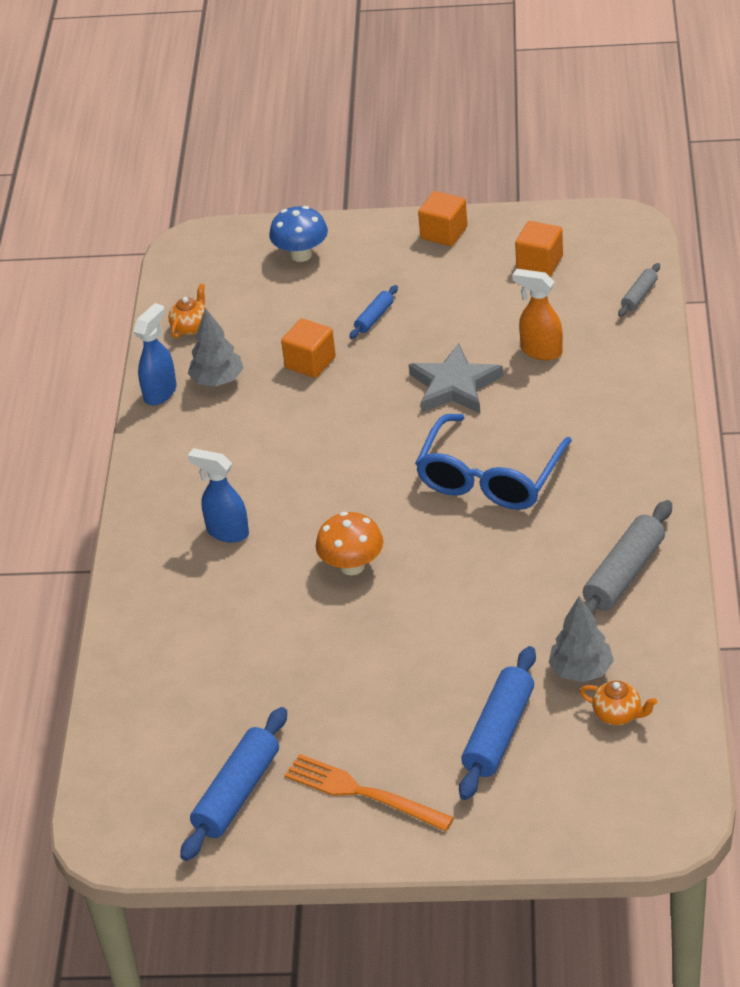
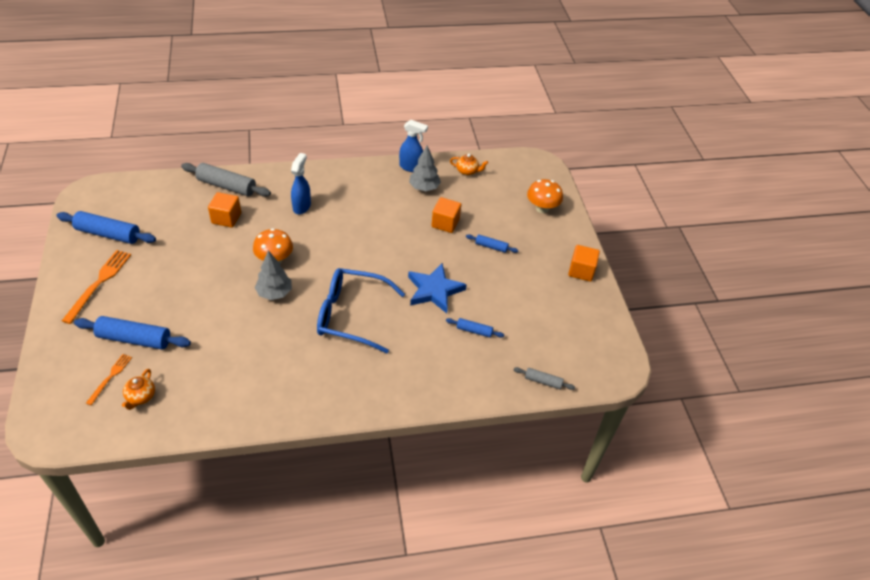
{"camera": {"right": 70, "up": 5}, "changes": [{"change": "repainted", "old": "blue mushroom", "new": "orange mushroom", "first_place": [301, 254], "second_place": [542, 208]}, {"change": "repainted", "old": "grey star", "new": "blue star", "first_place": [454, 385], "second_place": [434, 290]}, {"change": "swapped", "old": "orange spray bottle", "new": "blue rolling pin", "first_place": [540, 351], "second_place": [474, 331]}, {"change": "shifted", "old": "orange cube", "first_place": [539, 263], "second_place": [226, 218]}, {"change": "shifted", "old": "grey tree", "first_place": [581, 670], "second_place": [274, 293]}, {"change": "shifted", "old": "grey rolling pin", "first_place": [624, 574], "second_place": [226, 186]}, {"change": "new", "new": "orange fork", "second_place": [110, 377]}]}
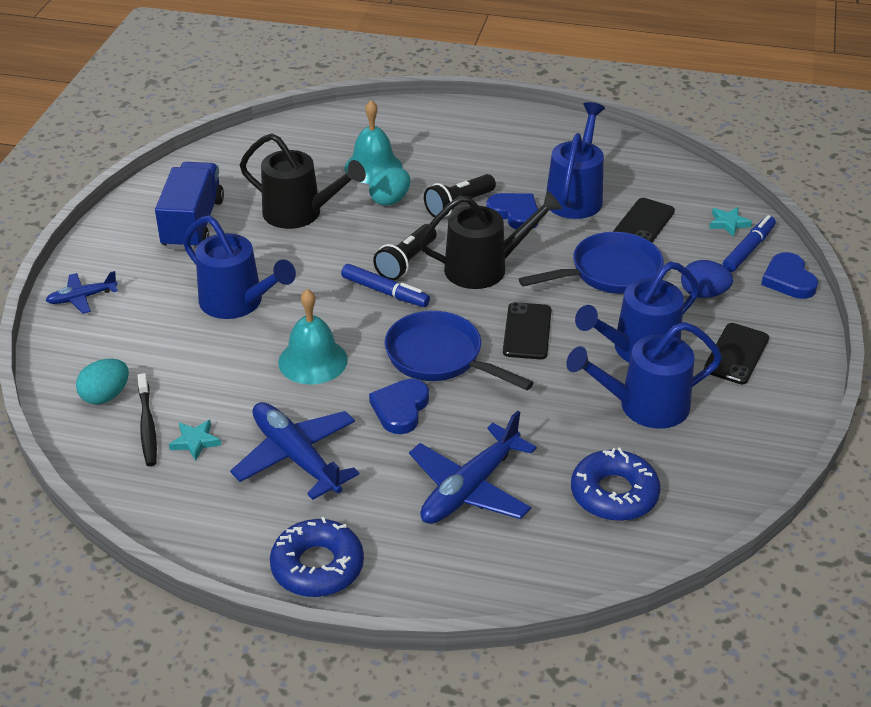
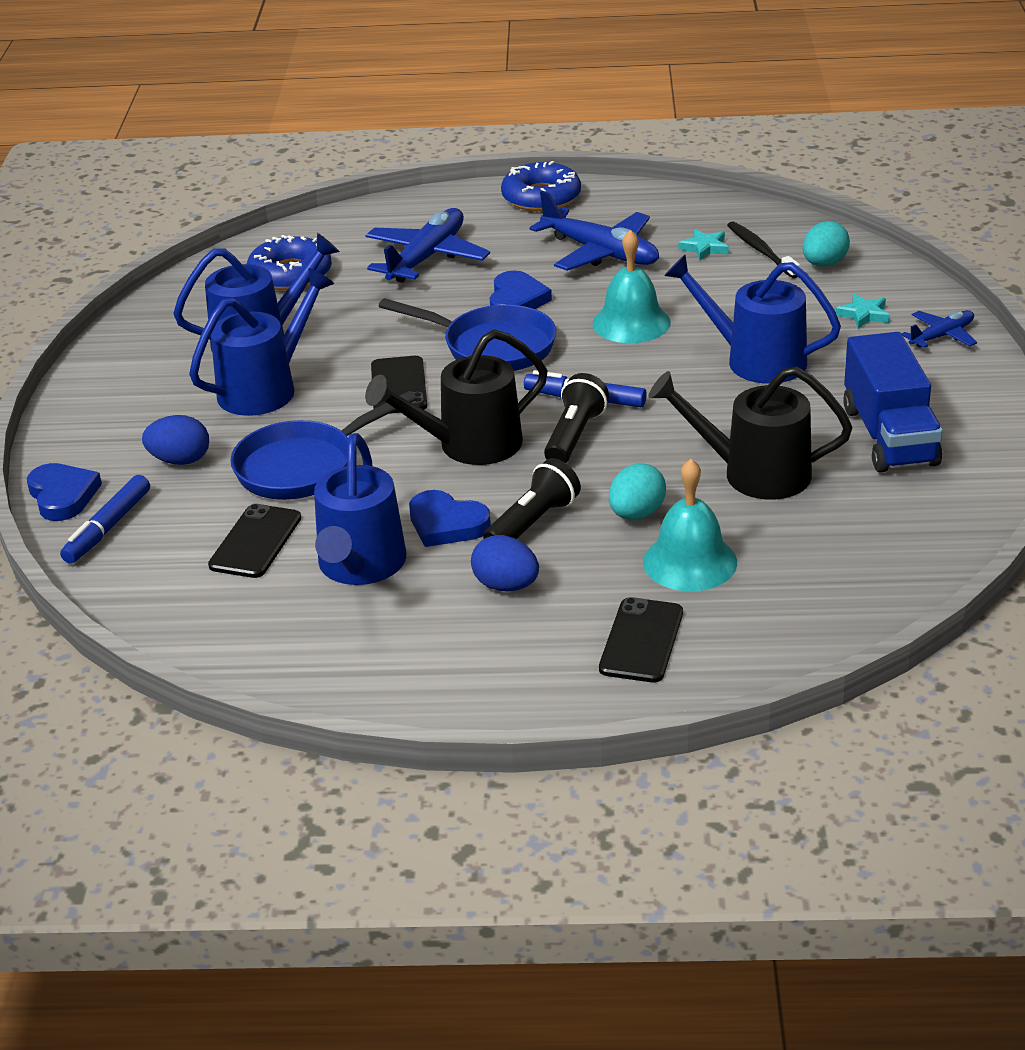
{"camera": {"right": 170, "up": -5}, "changes": [{"change": "shifted", "old": "black phone", "first_place": [736, 354], "second_place": [641, 641]}, {"change": "shifted", "old": "turquoise star", "first_place": [728, 223], "second_place": [863, 315]}, {"change": "new", "new": "blue egg", "second_place": [506, 586]}]}
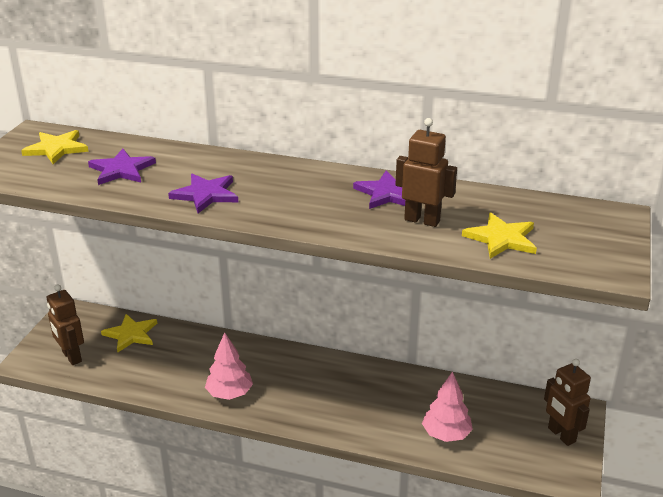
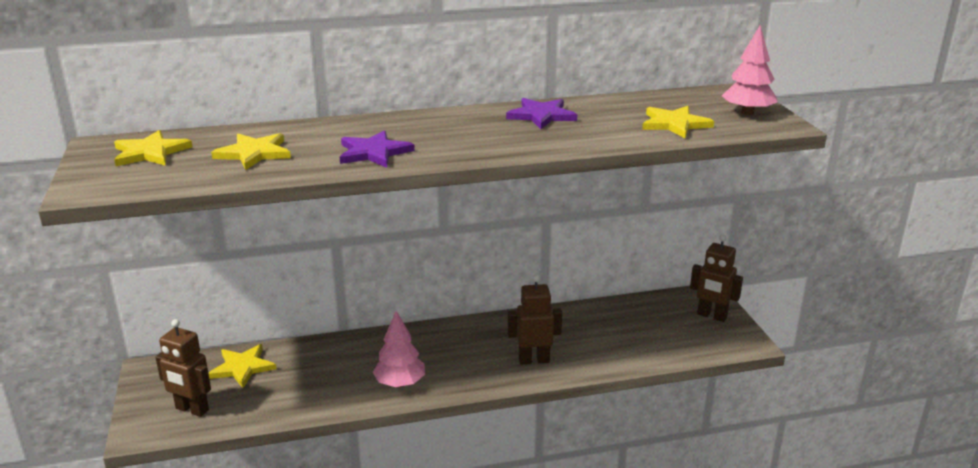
{"camera": {"right": -30, "up": -5}, "changes": [{"change": "repainted", "old": "purple star", "new": "yellow star", "first_place": [121, 170], "second_place": [254, 153]}, {"change": "shifted", "old": "brown robot", "first_place": [422, 220], "second_place": [534, 360]}, {"change": "shifted", "old": "pink tree", "first_place": [446, 434], "second_place": [747, 113]}]}
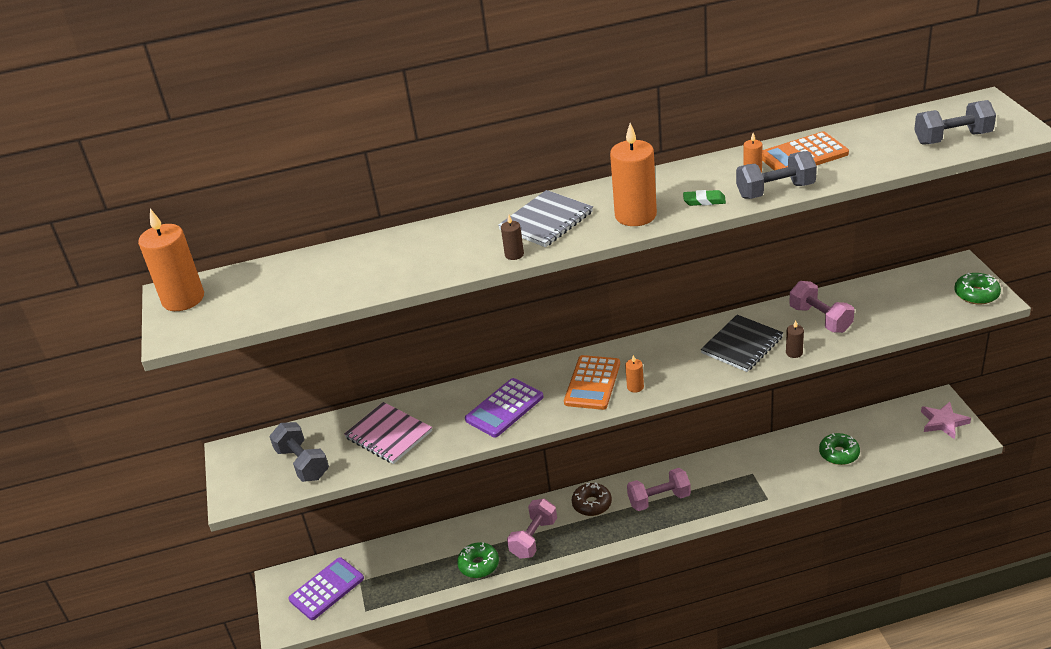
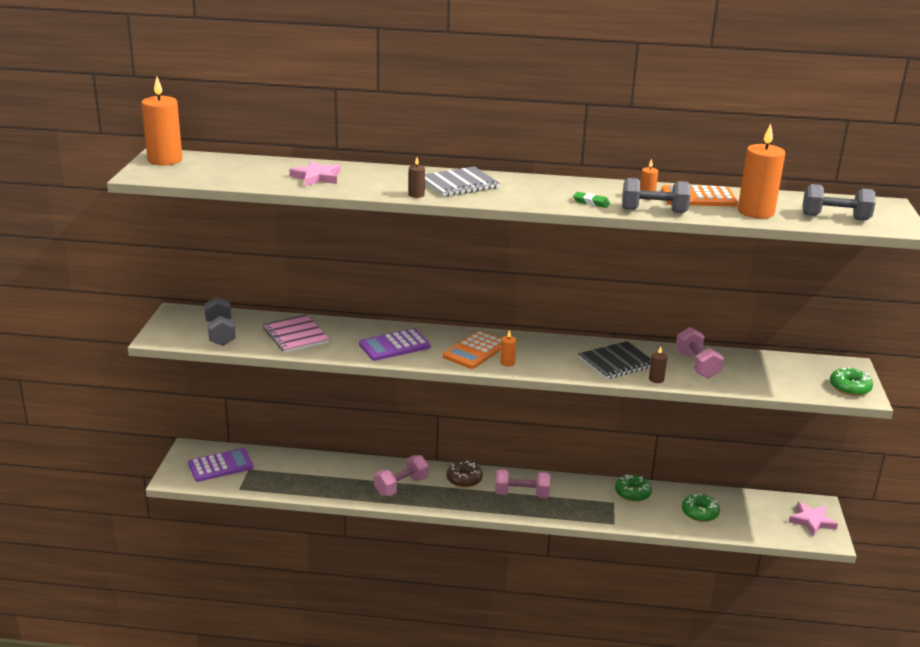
{"camera": {"right": 15, "up": -10}, "changes": [{"change": "shifted", "old": "green donut", "first_place": [479, 565], "second_place": [632, 493]}, {"change": "shifted", "old": "orange candle", "first_place": [635, 215], "second_place": [755, 212]}, {"change": "new", "new": "pink star", "second_place": [316, 177]}]}
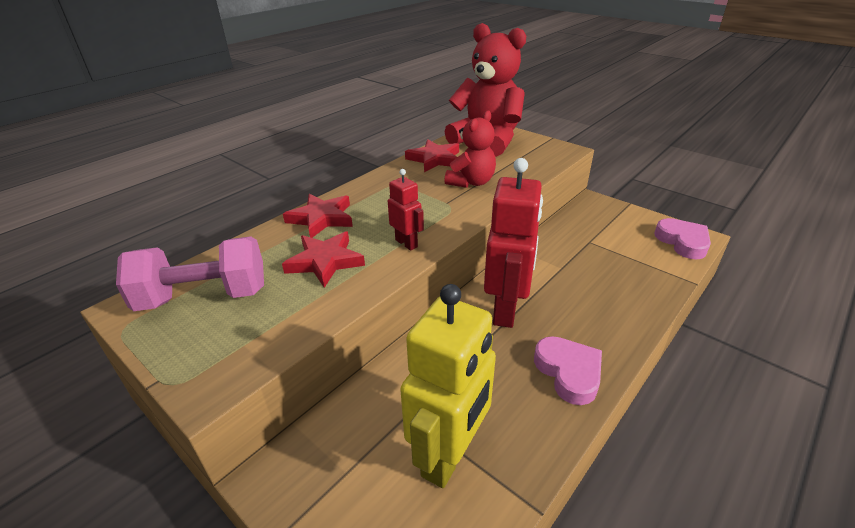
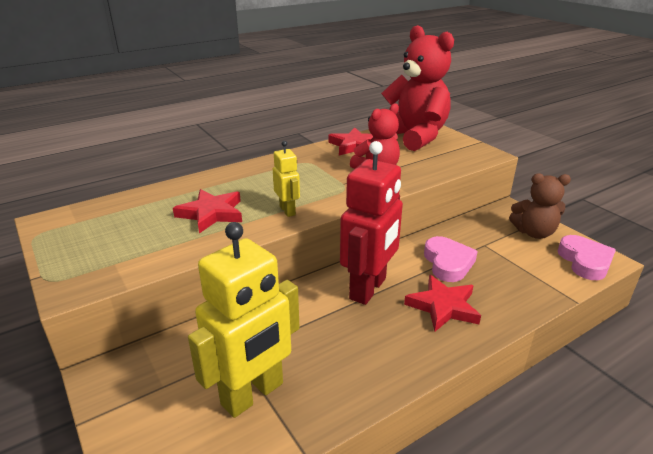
{"camera": {"right": 15, "up": -5}, "changes": [{"change": "gone", "old": "pink dumbbell", "first_place": [204, 297]}, {"change": "shifted", "old": "red star", "first_place": [321, 218], "second_place": [443, 306]}, {"change": "repainted", "old": "red robot", "new": "yellow robot", "first_place": [406, 243], "second_place": [287, 210]}, {"change": "shifted", "old": "pink heart", "first_place": [569, 372], "second_place": [448, 263]}, {"change": "new", "new": "brown teddy bear", "second_place": [534, 233]}]}
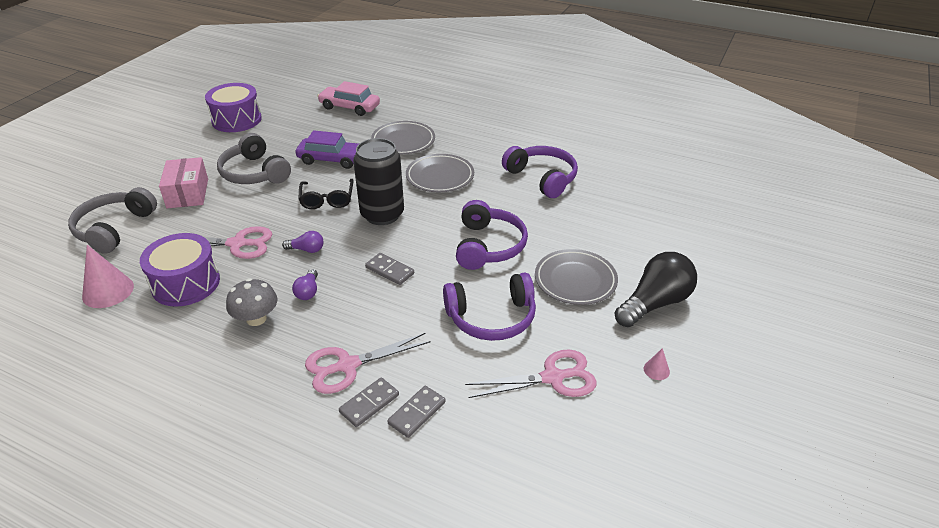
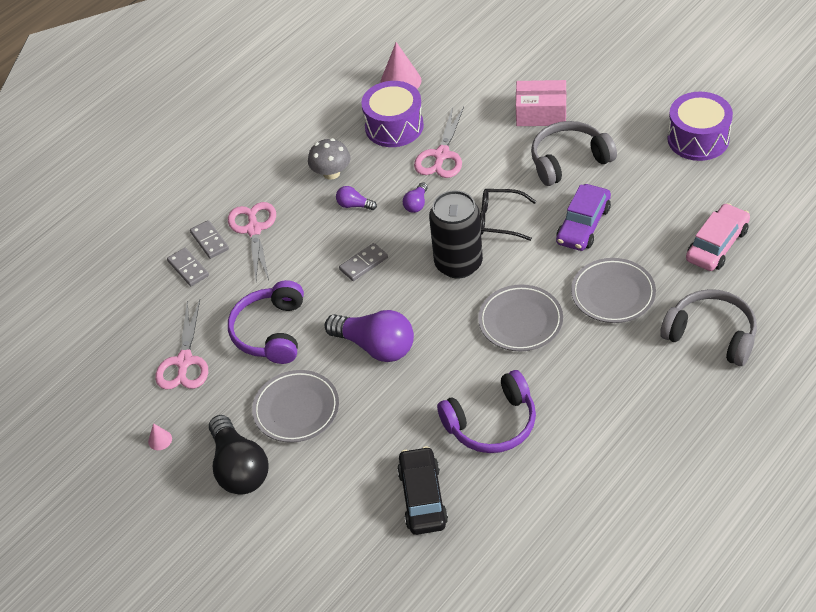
{"camera": {"right": 110, "up": 10}, "changes": [{"change": "shifted", "old": "grey headphones", "first_place": [114, 229], "second_place": [711, 335]}, {"change": "swapped", "old": "purple headphones", "new": "purple light bulb", "first_place": [488, 246], "second_place": [375, 346]}, {"change": "new", "new": "black car", "second_place": [423, 497]}]}
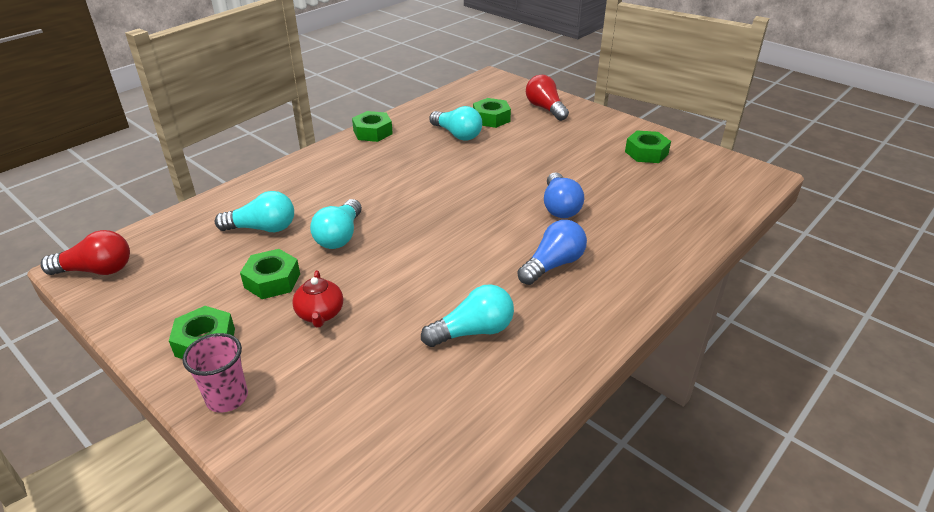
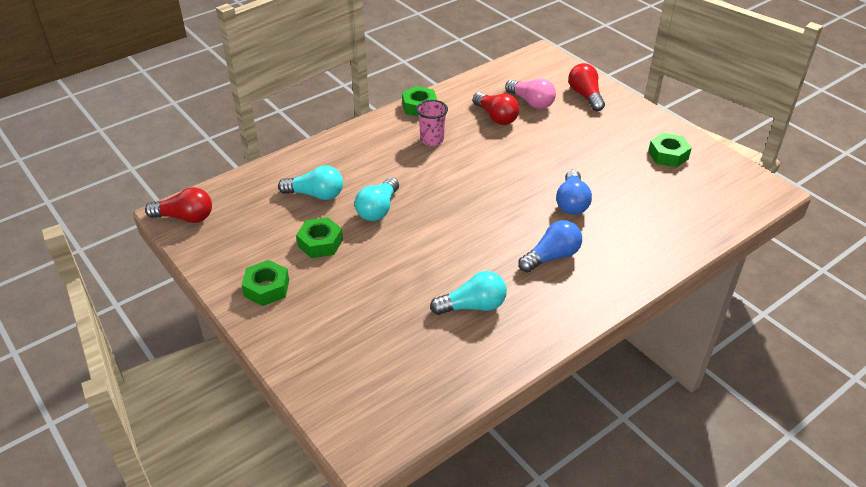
{"camera": {"right": 10, "up": 5}, "changes": [{"change": "shifted", "old": "pink cup", "first_place": [227, 398], "second_place": [432, 140]}, {"change": "gone", "old": "red teapot", "first_place": [320, 314]}, {"change": "repainted", "old": "turquoise light bulb", "new": "red light bulb", "first_place": [457, 134], "second_place": [496, 117]}, {"change": "swapped", "old": "green nut", "new": "pink light bulb", "first_place": [491, 118], "second_place": [531, 102]}]}
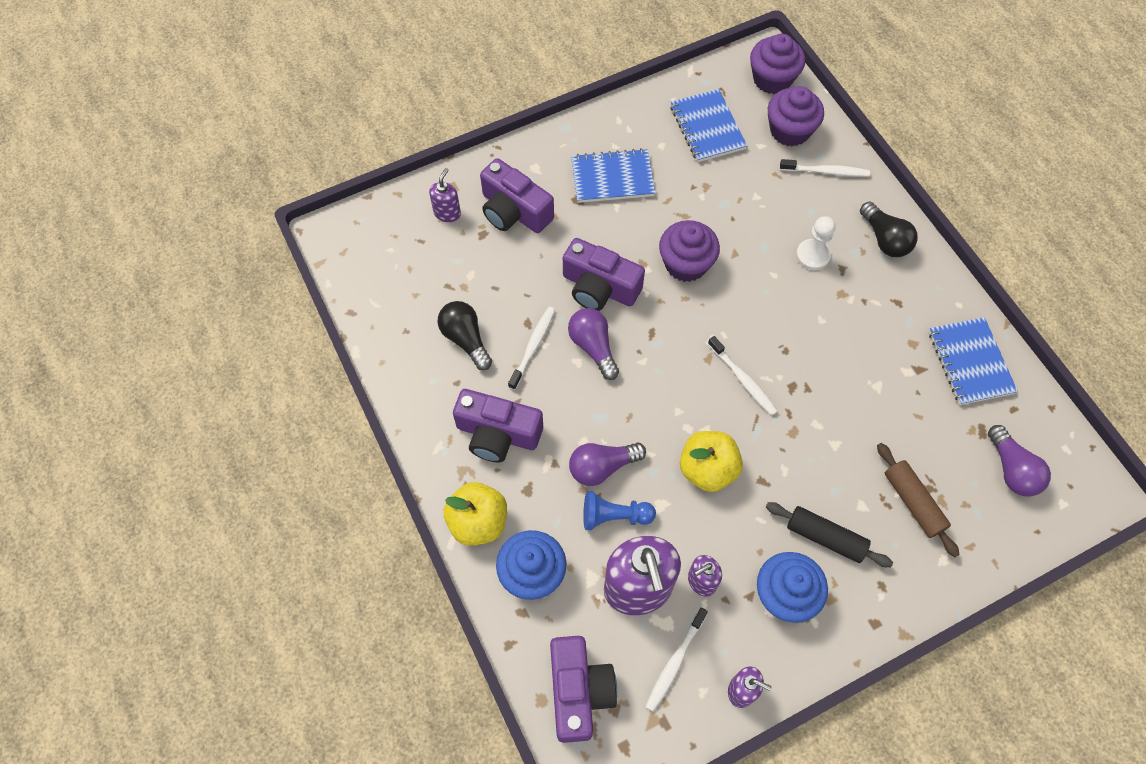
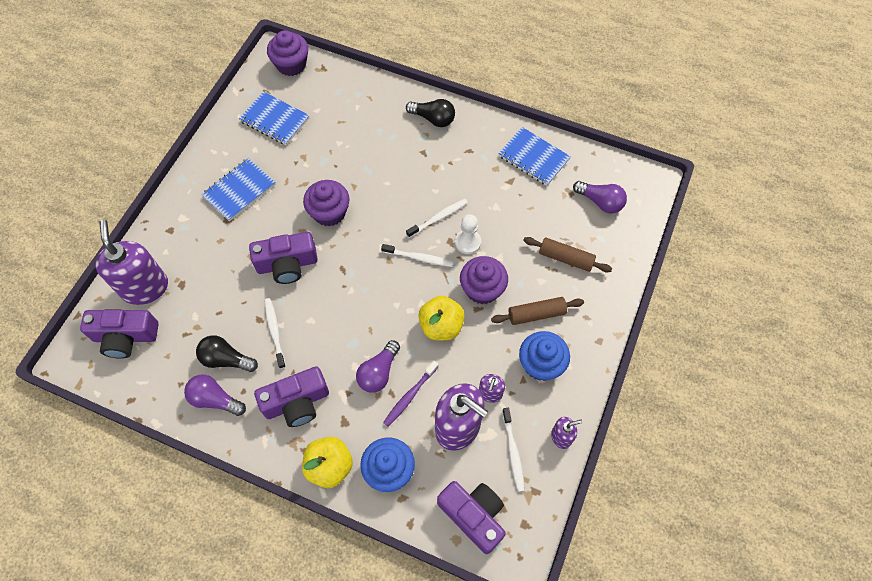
{"camera": {"right": -40, "up": 0}, "changes": [{"change": "scaled", "old": "purple soap dispenser", "first_place": [447, 213], "second_place": [145, 287], "factor": 2.09}, {"change": "shifted", "old": "purple camera", "first_place": [514, 211], "second_place": [125, 337]}, {"change": "shifted", "old": "purple light bulb", "first_place": [593, 347], "second_place": [215, 399]}, {"change": "swapped", "old": "blue pawn", "new": "purple toothbrush", "first_place": [614, 516], "second_place": [410, 396]}, {"change": "repainted", "old": "black rolling pin", "new": "brown rolling pin", "first_place": [825, 538], "second_place": [536, 314]}, {"change": "shifted", "old": "purple cupcake", "first_place": [789, 131], "second_place": [482, 289]}, {"change": "shifted", "old": "white toothbrush", "first_place": [826, 172], "second_place": [438, 218]}, {"change": "shifted", "old": "white pawn", "first_place": [812, 255], "second_place": [467, 242]}]}
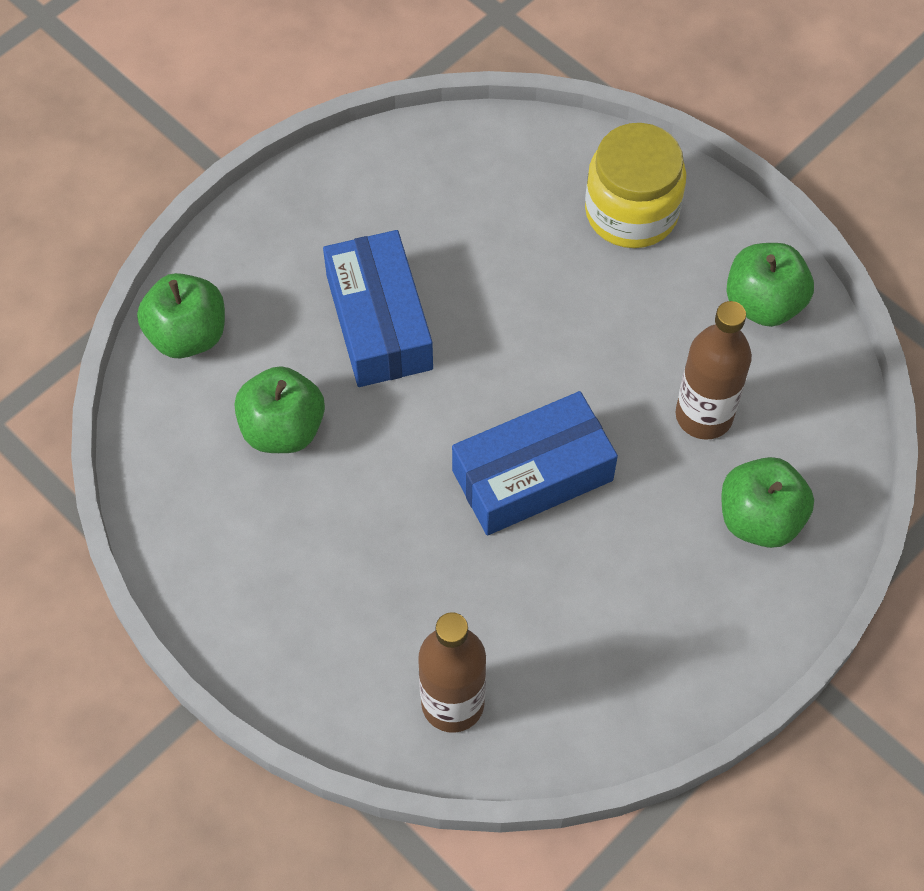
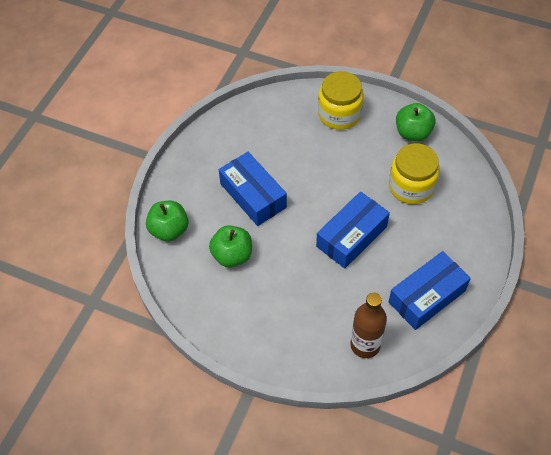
{"camera": {"right": -20, "up": -5}, "changes": [{"change": "swapped", "old": "brown bottle", "new": "yellow jar", "first_place": [704, 415], "second_place": [411, 186]}, {"change": "gone", "old": "green apple", "first_place": [759, 518]}, {"change": "new", "new": "blue box", "second_place": [427, 296]}]}
